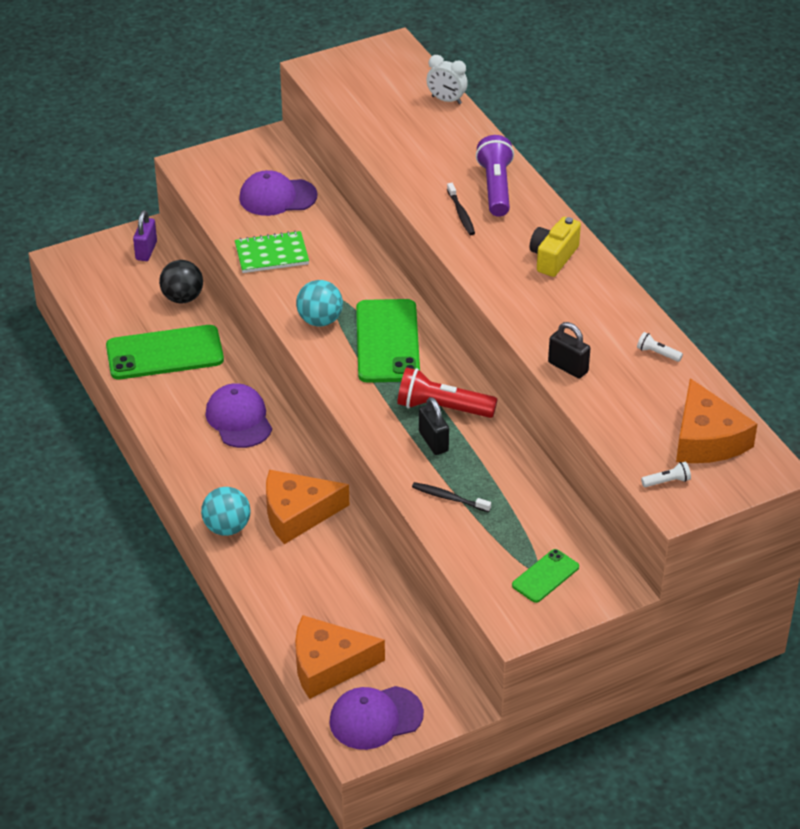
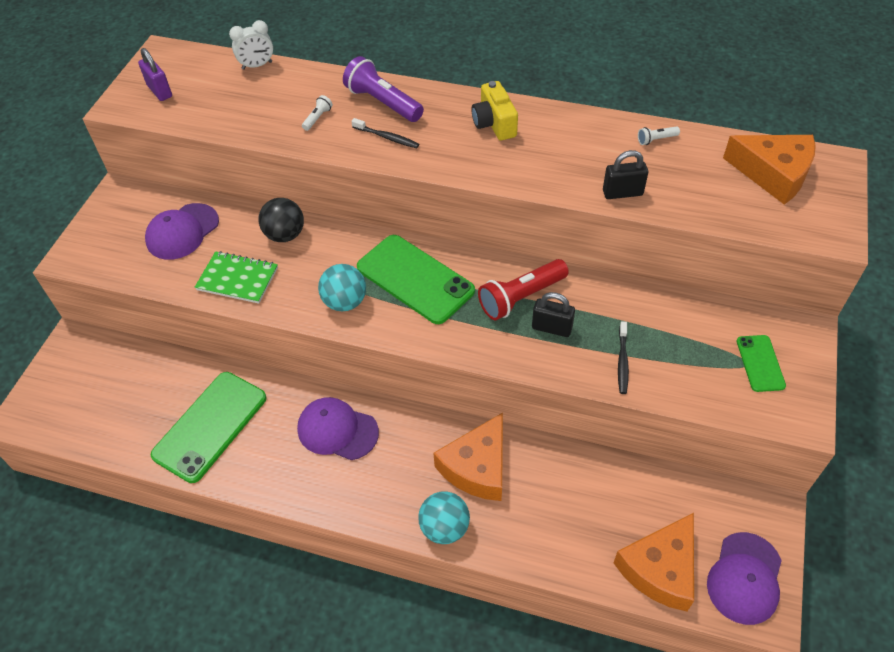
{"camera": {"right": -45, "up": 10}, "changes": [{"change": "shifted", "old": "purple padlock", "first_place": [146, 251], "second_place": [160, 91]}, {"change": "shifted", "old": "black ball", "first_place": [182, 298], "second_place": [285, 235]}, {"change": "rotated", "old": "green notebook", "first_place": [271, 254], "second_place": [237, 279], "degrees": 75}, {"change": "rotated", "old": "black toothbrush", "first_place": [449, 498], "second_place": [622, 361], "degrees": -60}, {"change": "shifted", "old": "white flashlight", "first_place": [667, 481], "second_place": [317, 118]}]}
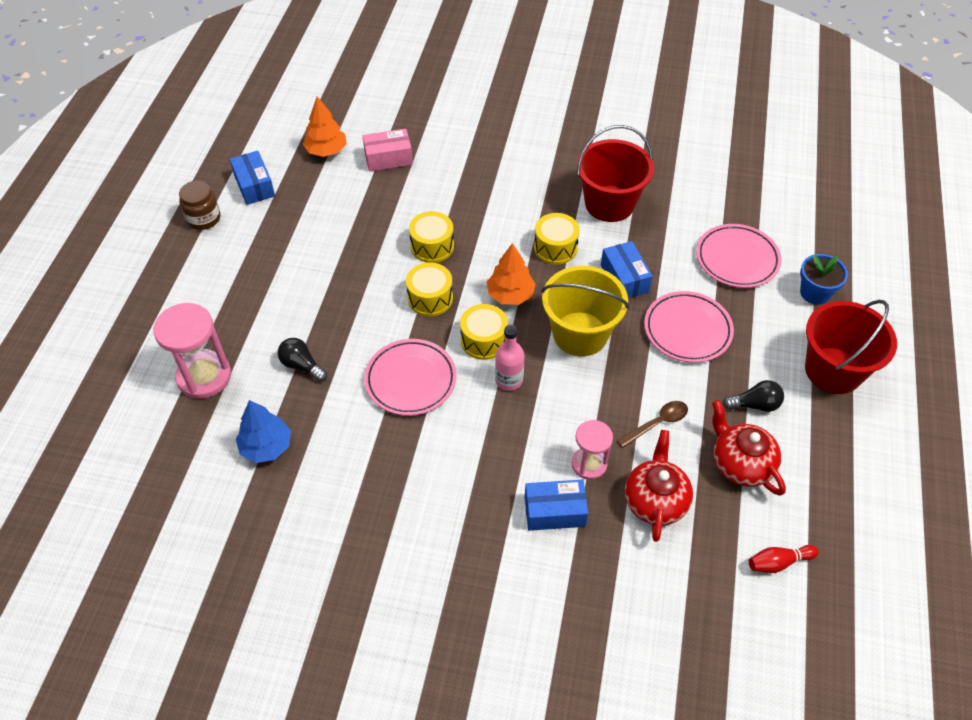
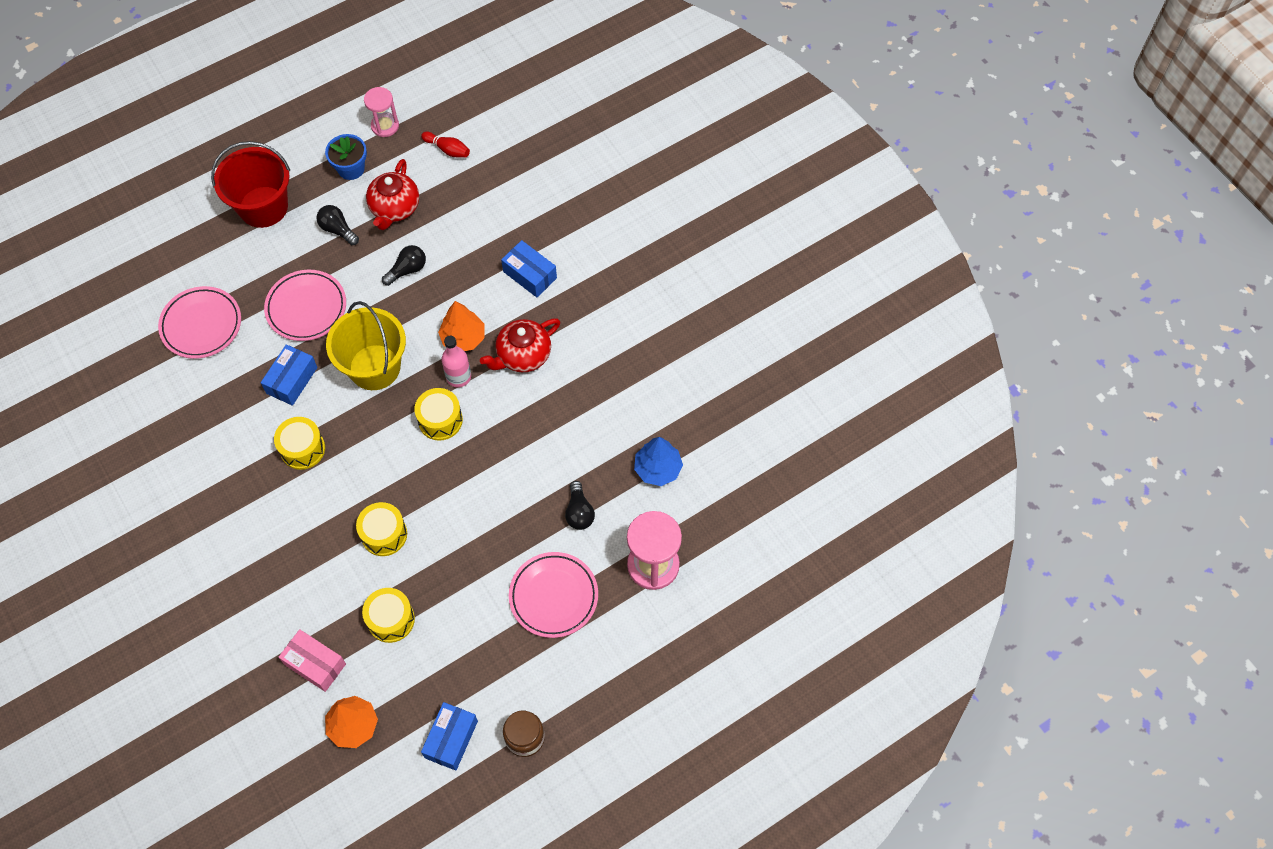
{"camera": {"right": -135, "up": 10}, "changes": [{"change": "shifted", "old": "pink plate", "first_place": [410, 380], "second_place": [553, 596]}, {"change": "shifted", "old": "yellow drum", "first_place": [430, 298], "second_place": [391, 619]}, {"change": "shifted", "old": "orange tree", "first_place": [510, 295], "second_place": [463, 338]}, {"change": "shifted", "old": "pink hourglass", "first_place": [589, 464], "second_place": [385, 126]}, {"change": "gone", "old": "red bucket", "first_place": [609, 204]}, {"change": "swapped", "old": "brown spoon", "new": "black light bulb", "first_place": [657, 423], "second_place": [407, 270]}, {"change": "shifted", "old": "red teapot", "first_place": [655, 500], "second_place": [523, 355]}, {"change": "shifted", "old": "blue flower pot", "first_place": [815, 293], "second_place": [351, 168]}]}
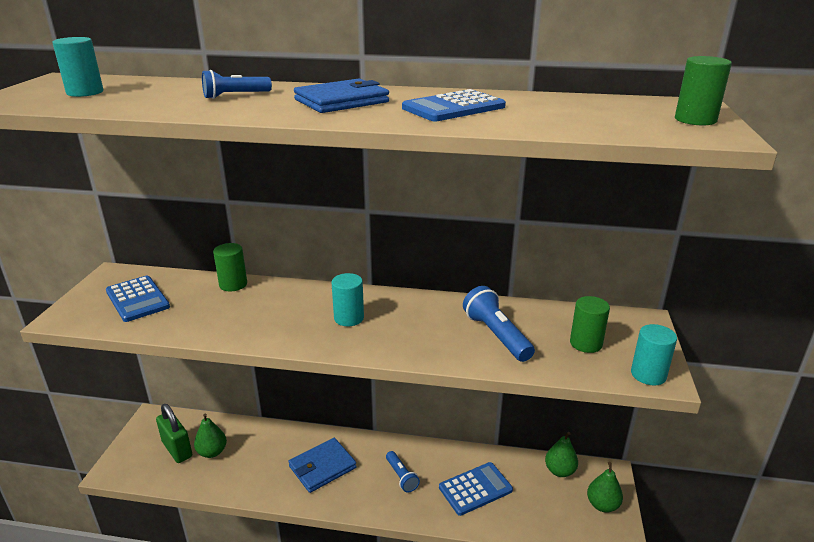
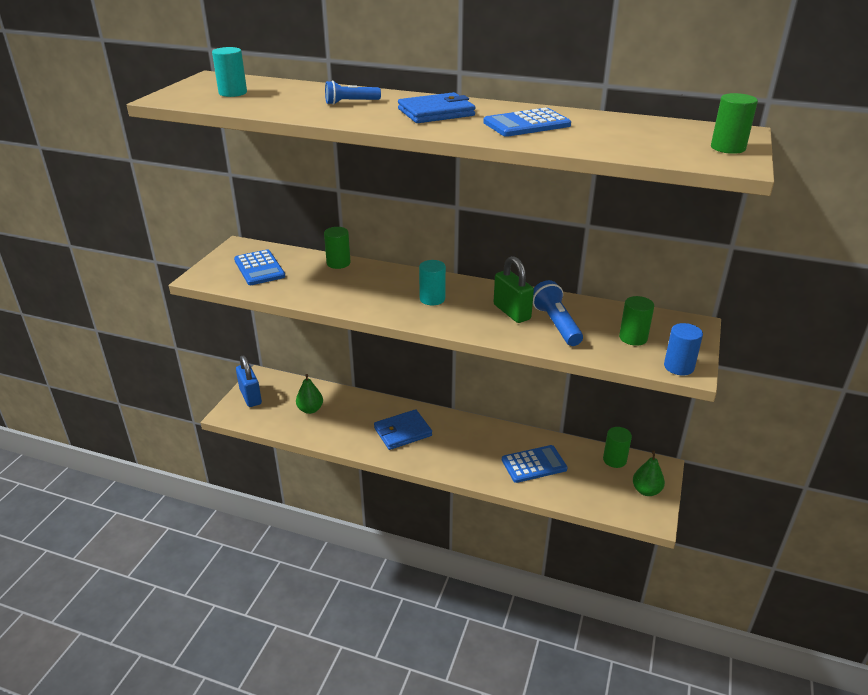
{"camera": {"right": 10, "up": 5}, "changes": [{"change": "shifted", "old": "green padlock", "first_place": [177, 449], "second_place": [511, 312]}, {"change": "gone", "old": "blue flashlight", "first_place": [401, 477]}, {"change": "swapped", "old": "green pear", "new": "green cylinder", "first_place": [559, 471], "second_place": [614, 460]}, {"change": "repainted", "old": "turquoise cylinder", "new": "blue cylinder", "first_place": [648, 374], "second_place": [678, 367]}, {"change": "new", "new": "blue padlock", "second_place": [250, 397]}]}
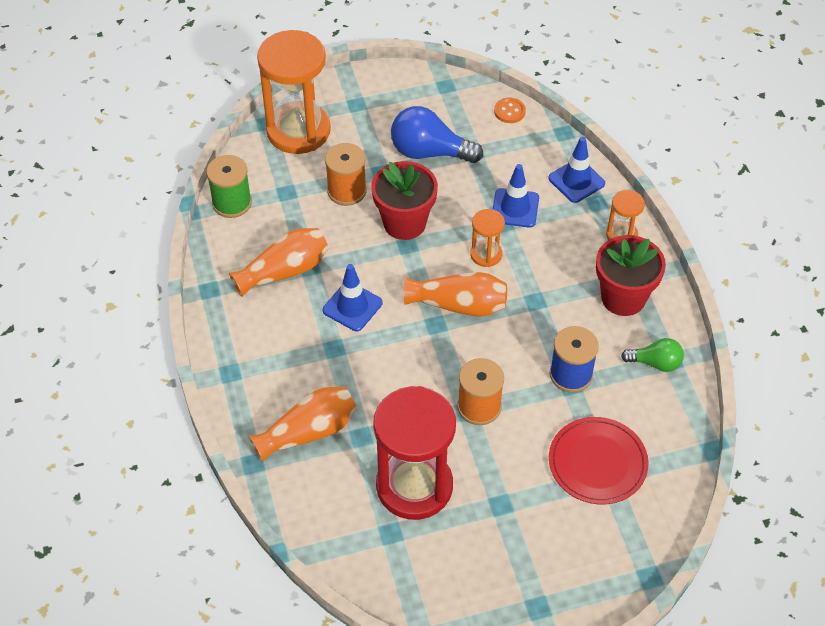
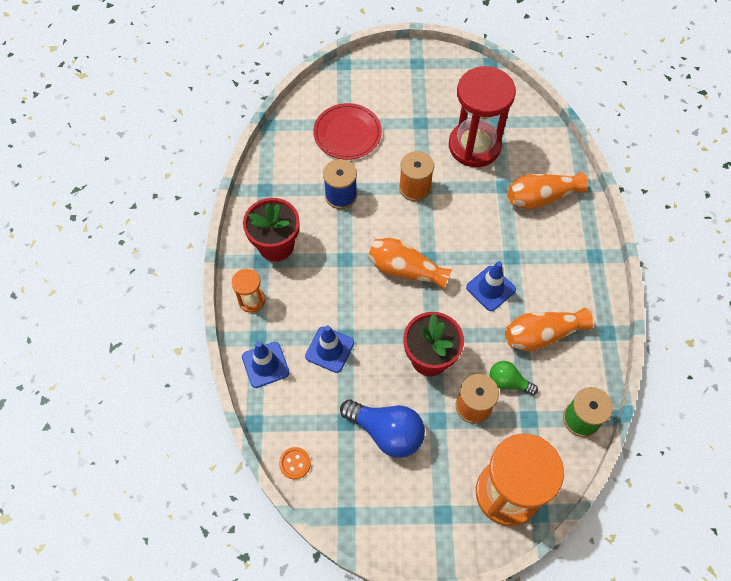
{"camera": {"right": -165, "up": 10}, "changes": [{"change": "gone", "old": "orange hourglass", "first_place": [486, 254]}, {"change": "shifted", "old": "green light bulb", "first_place": [655, 363], "second_place": [508, 382]}]}
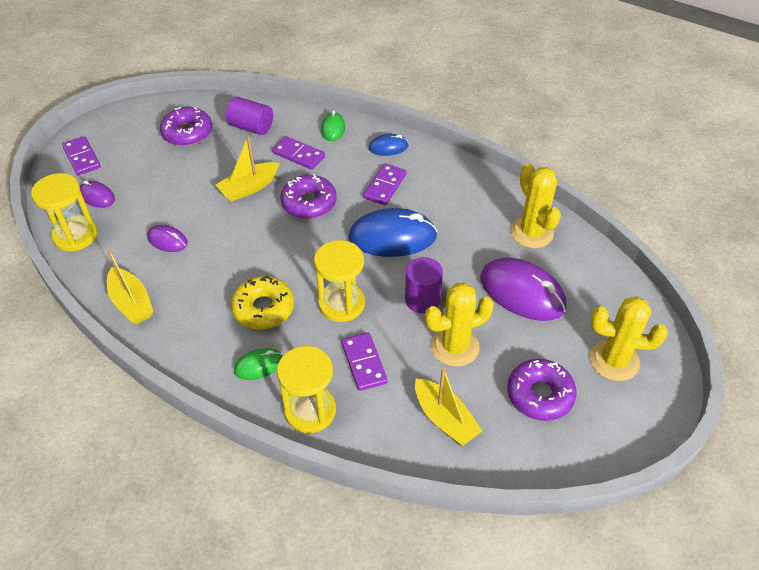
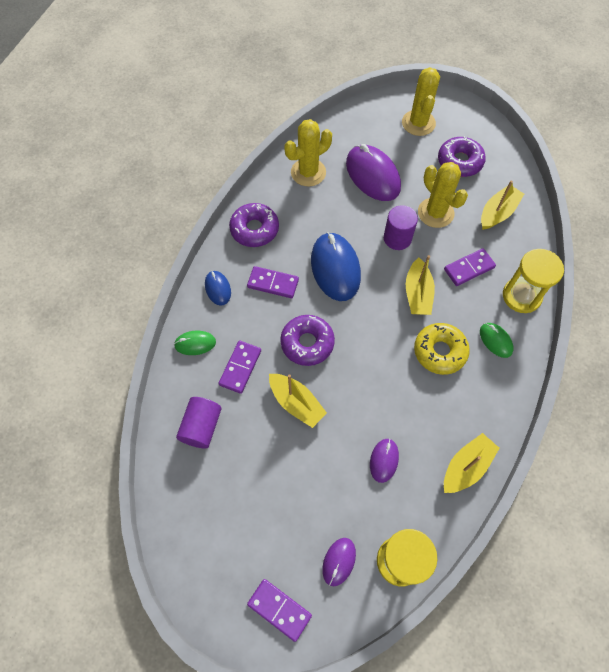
{"camera": {"right": -100, "up": 15}, "changes": [{"change": "rotated", "old": "purple domino", "first_place": [82, 157], "second_place": [279, 609], "degrees": 75}, {"change": "shifted", "old": "purple donut", "first_place": [187, 133], "second_place": [254, 229]}, {"change": "swapped", "old": "yellow hourglass", "new": "yellow boat", "first_place": [341, 304], "second_place": [417, 294]}, {"change": "rotated", "old": "purple mouse", "first_place": [522, 292], "second_place": [372, 175], "degrees": -60}]}
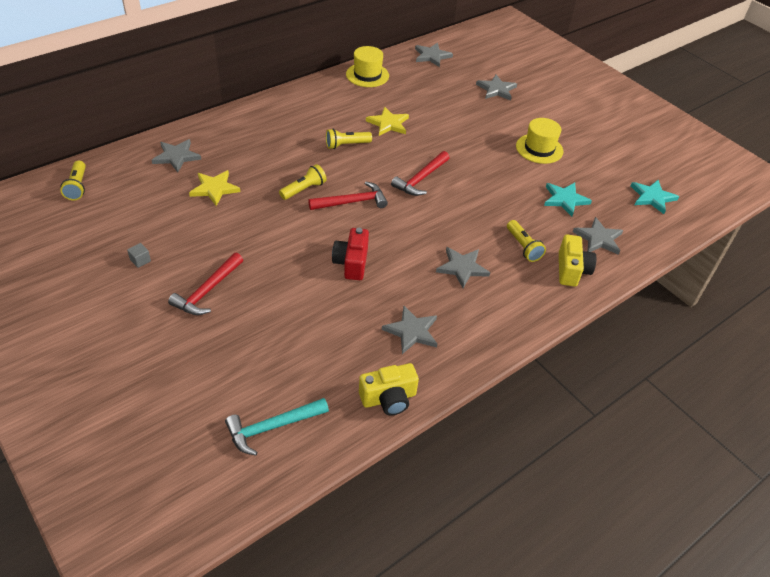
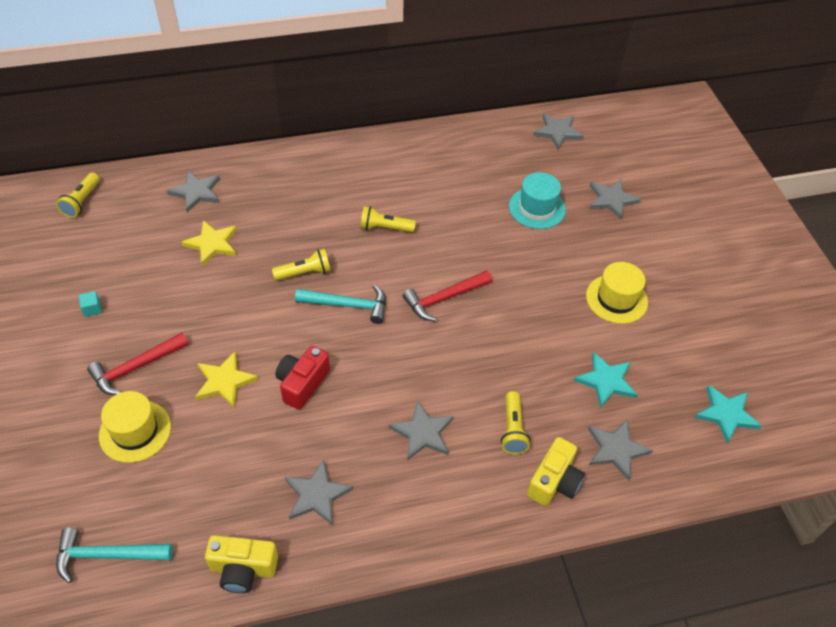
{"camera": {"right": 25, "up": 5}, "changes": [{"change": "repainted", "old": "grey cube", "new": "turquoise cube", "first_place": [140, 260], "second_place": [92, 309]}, {"change": "repainted", "old": "red hammer", "new": "turquoise hammer", "first_place": [352, 202], "second_place": [348, 305]}, {"change": "shifted", "old": "yellow hat", "first_place": [367, 75], "second_place": [135, 431]}, {"change": "shifted", "old": "yellow star", "first_place": [388, 124], "second_place": [224, 381]}, {"change": "new", "new": "turquoise hat", "second_place": [537, 208]}]}
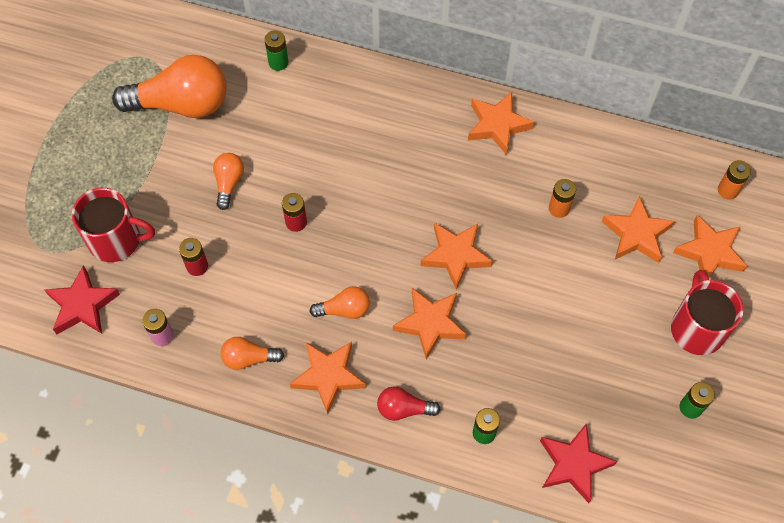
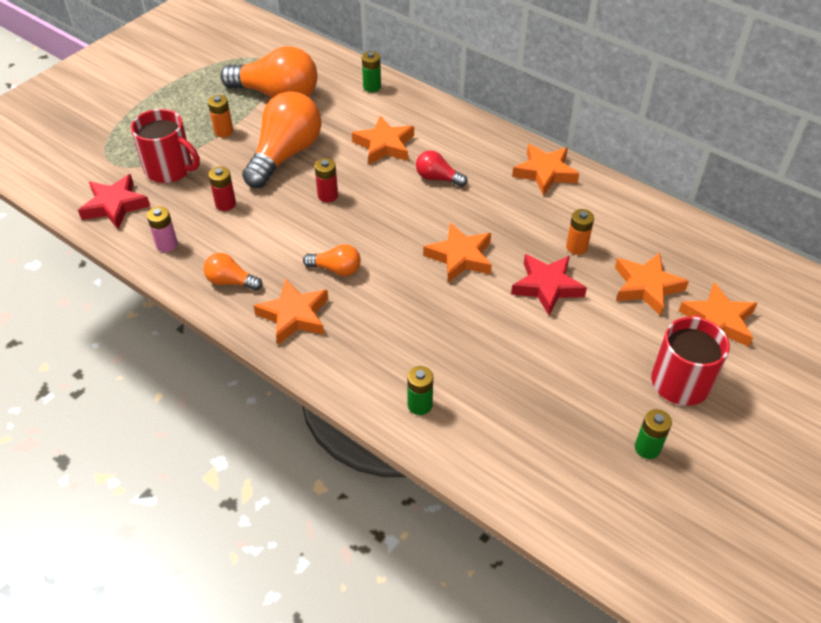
{"camera": {"right": 20, "up": -15}, "changes": [{"change": "scaled", "old": "orange light bulb", "first_place": [229, 183], "second_place": [285, 155], "factor": 2.09}, {"change": "shifted", "old": "red light bulb", "first_place": [404, 409], "second_place": [438, 178]}, {"change": "shifted", "old": "orange star", "first_place": [430, 324], "second_place": [384, 145]}, {"change": "shifted", "old": "red star", "first_place": [573, 464], "second_place": [547, 286]}, {"change": "shifted", "old": "orange battery", "first_place": [727, 190], "second_place": [223, 131]}]}
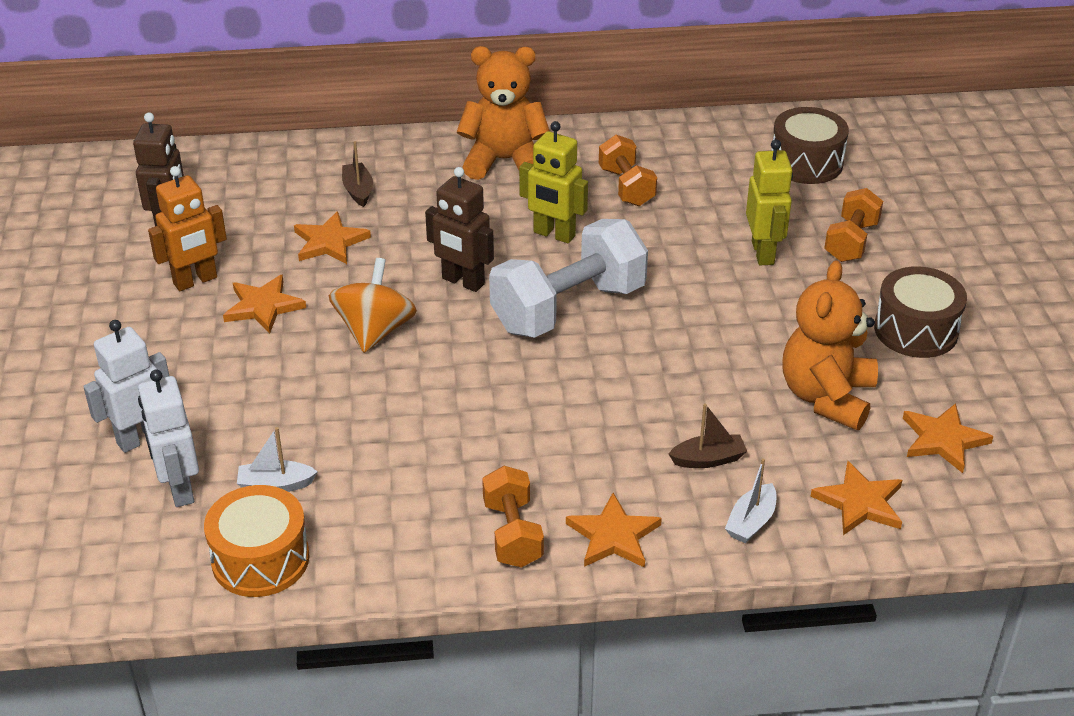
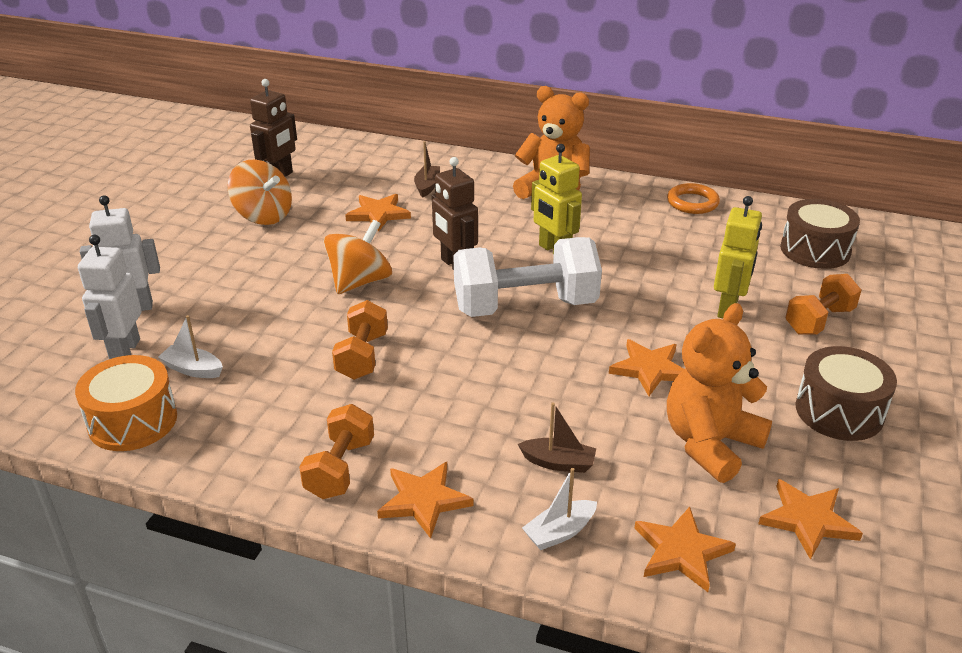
{"camera": {"right": 25, "up": -5}, "changes": [{"change": "swapped", "old": "orange robot", "new": "orange spinning top", "first_place": [195, 281], "second_place": [263, 216]}, {"change": "shifted", "old": "orange star", "first_place": [263, 306], "second_place": [650, 369]}, {"change": "shifted", "old": "orange dumbbell", "first_place": [626, 187], "second_place": [362, 356]}, {"change": "new", "new": "orange ring", "second_place": [692, 202]}]}
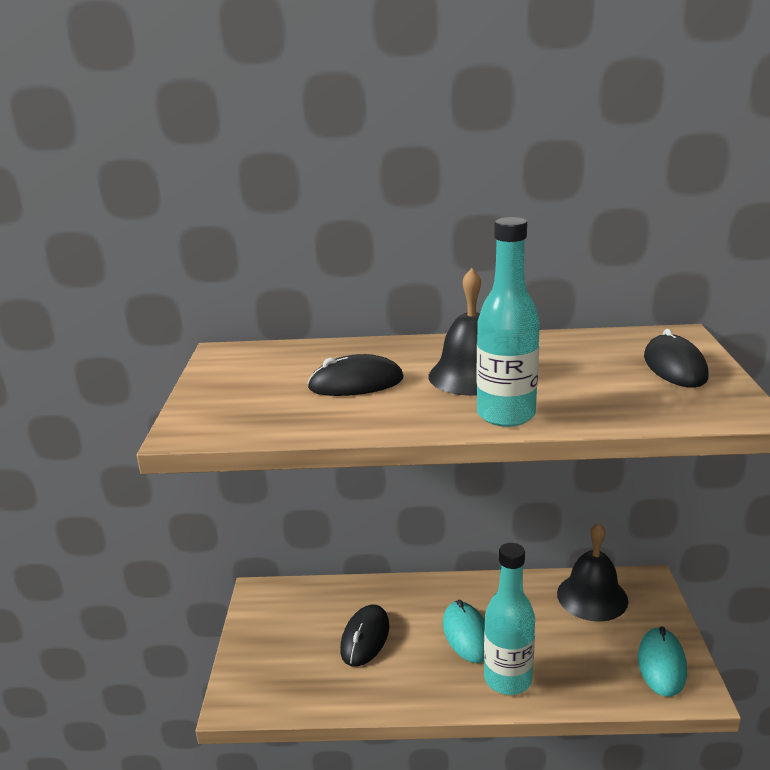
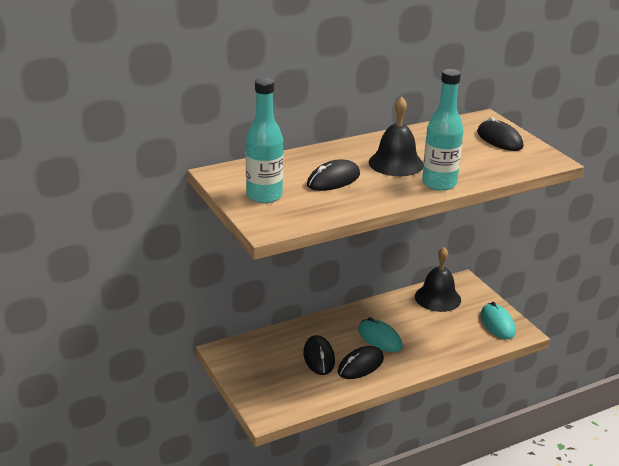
{"camera": {"right": -30, "up": 5}, "changes": [{"change": "shifted", "old": "turquoise bottle", "first_place": [508, 679], "second_place": [264, 196]}, {"change": "new", "new": "black mouse", "second_place": [360, 365]}]}
